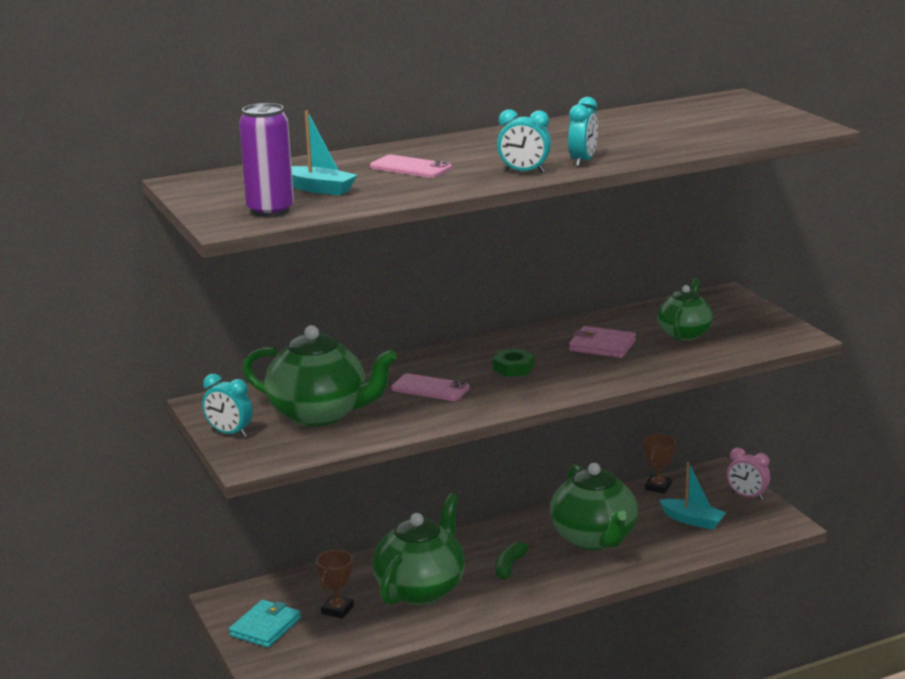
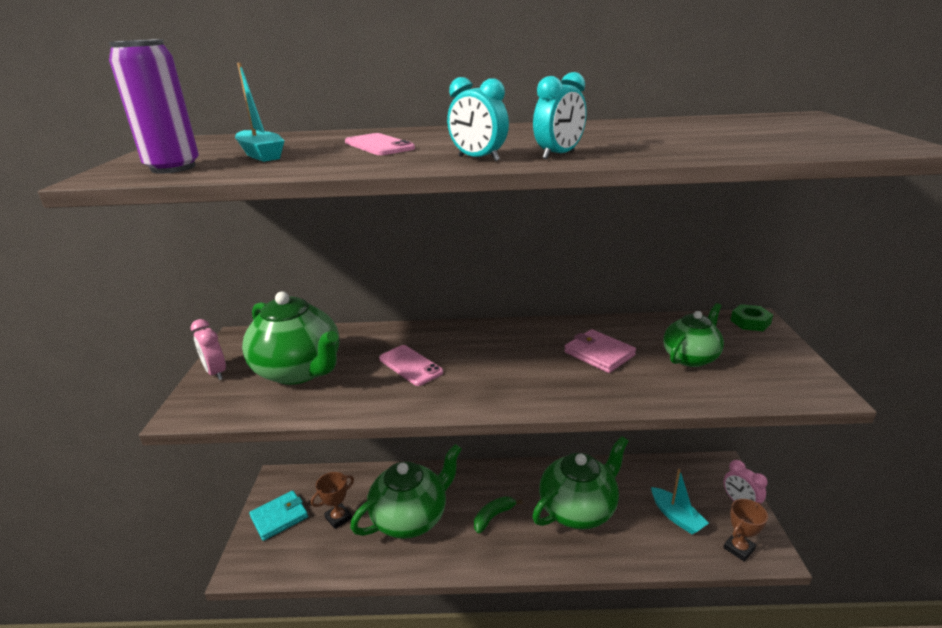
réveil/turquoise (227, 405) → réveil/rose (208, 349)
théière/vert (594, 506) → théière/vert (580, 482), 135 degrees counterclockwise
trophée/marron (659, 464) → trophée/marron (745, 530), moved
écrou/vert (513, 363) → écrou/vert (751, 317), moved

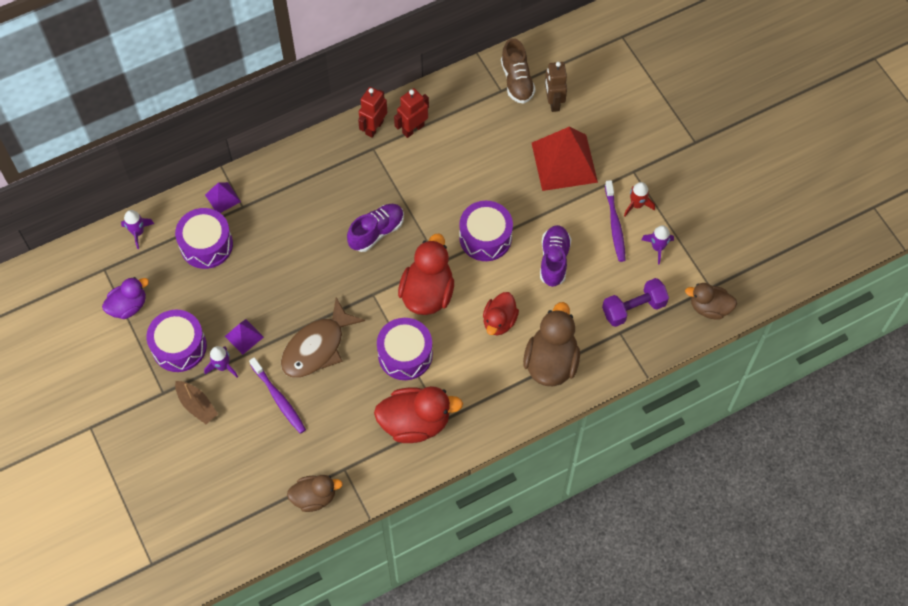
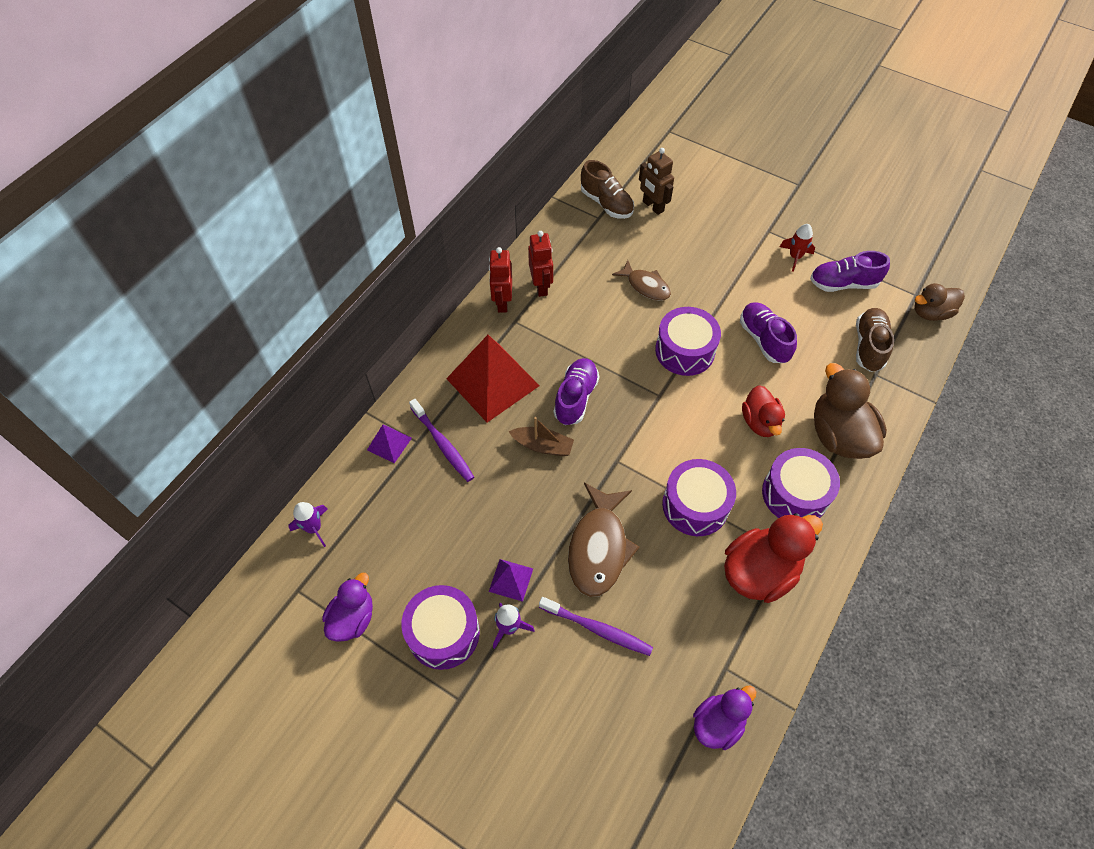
brosse à dents/violet (615, 221) → brosse à dents/violet (441, 440), moved
pyramide/rouge (565, 159) → pyramide/rouge (493, 378), moved
bateau/marron (196, 402) → bateau/marron (541, 436), moved
robot/rouge (411, 113) → robot/rouge (540, 264), 150 degrees clockwise
- → poisson/marron (641, 280)
canard/marron (315, 493) → canard/violet (724, 718)
tambour/violet (204, 238) → tambour/violet (801, 483), moved
fusée/violet (657, 245) → chaussure/violet (850, 271)
haltère/violet (635, 302) → chaussure/marron (875, 340)
canard/rouge (426, 274) → -

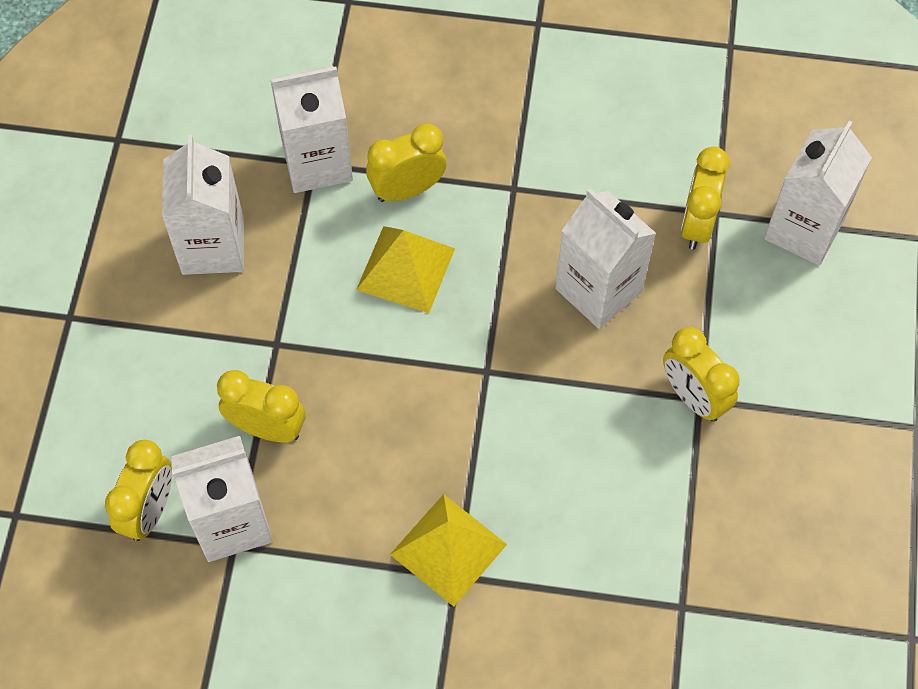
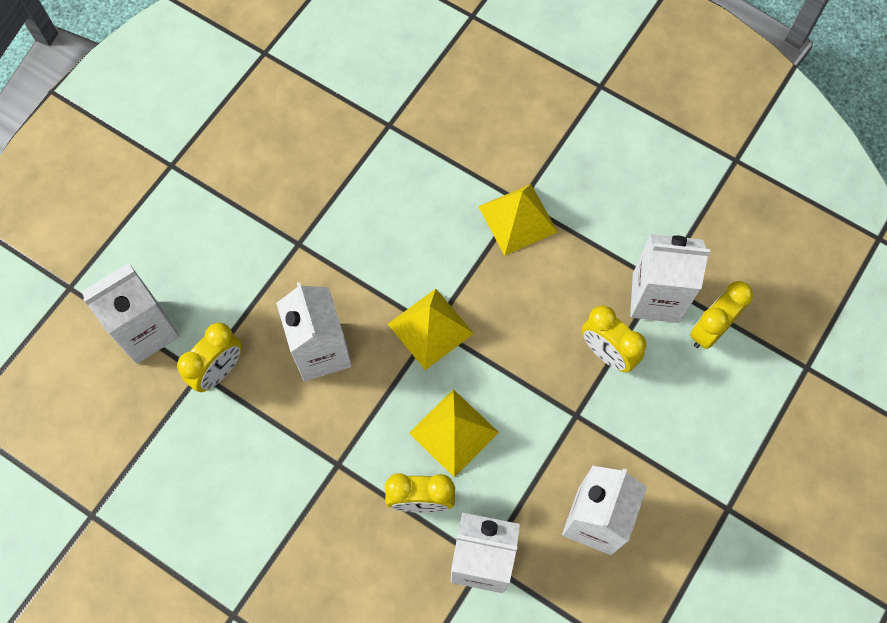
- → pyramide/jaune (431, 329)
réveil/jaune (701, 374) → -

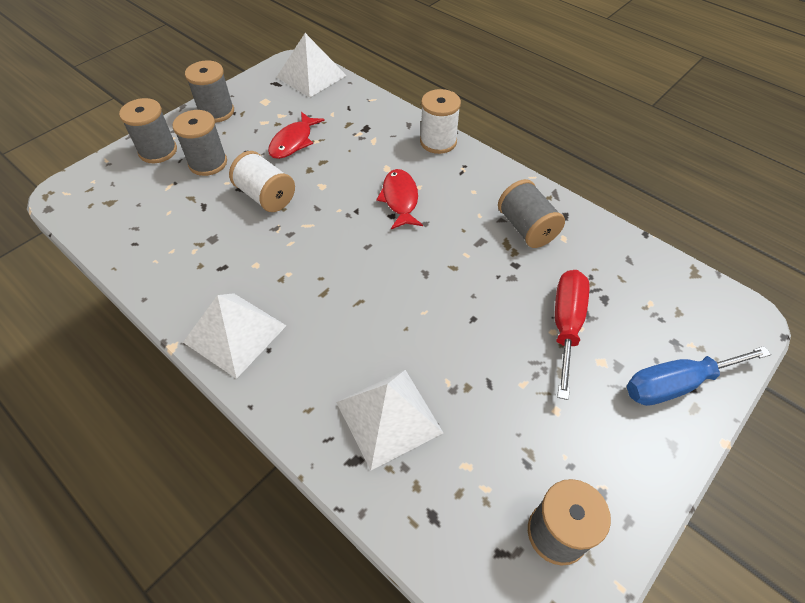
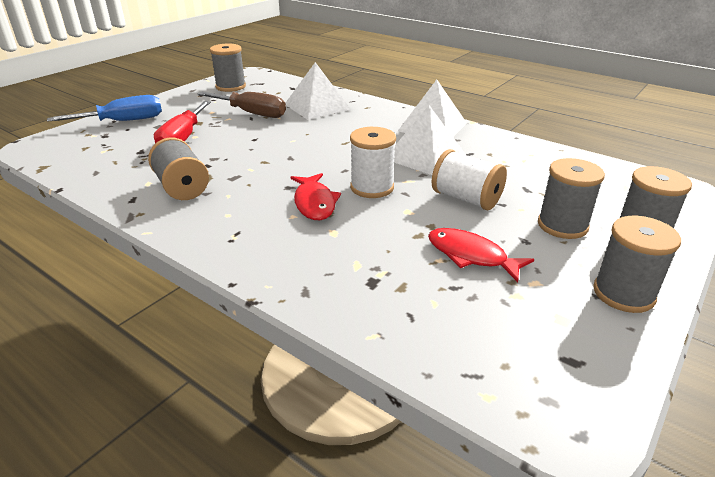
- → tournevis/marron (241, 105)
bobine/blanc (440, 121) → bobine/blanc (373, 162), moved
pyramide/blanc (311, 65) → pyramide/blanc (429, 140), moved
poisson/rouge (296, 135) → poisson/rouge (481, 255), 75 degrees counterclockwise

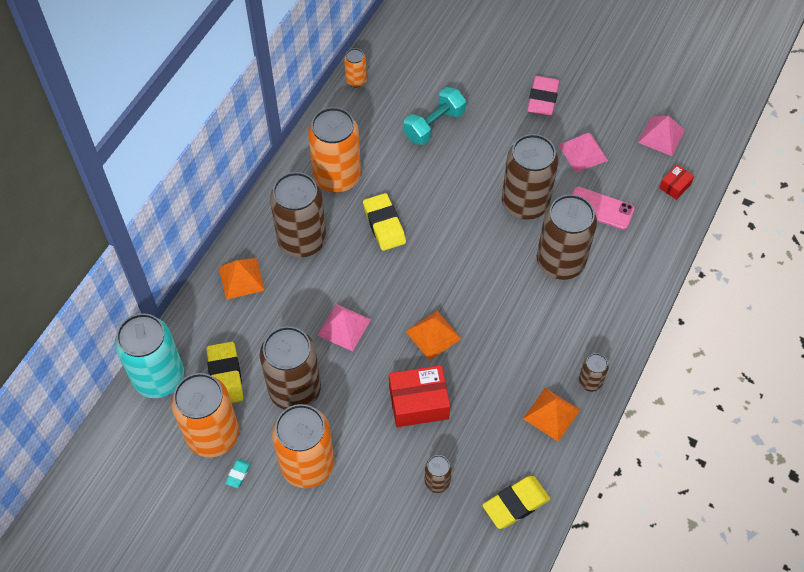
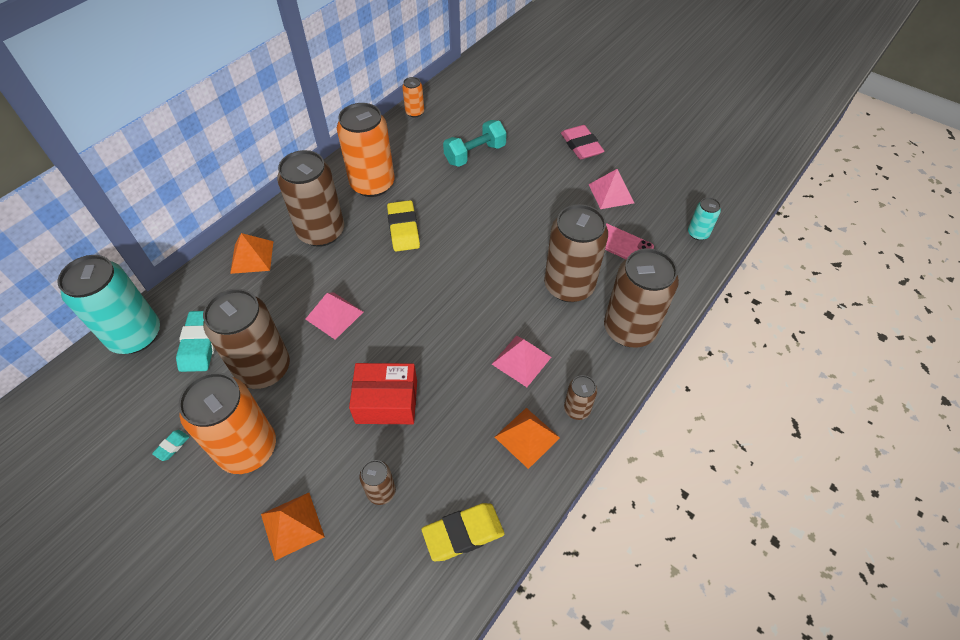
gomme/jaune (224, 372) → gomme/turquoise (195, 341)
pyramide/orange (433, 335) → pyramide/orange (293, 527), moved
pyramide/rose (661, 136) → pyramide/rose (521, 361), moved
gomme/rose (543, 96) → gomme/rose (582, 142), 45 degrees counterclockwise
canette/marron (530, 176) → canette/marron (641, 297), moved
boîte/rouge (676, 182) → canette/turquoise (704, 218)
canette/orange (205, 415) → -

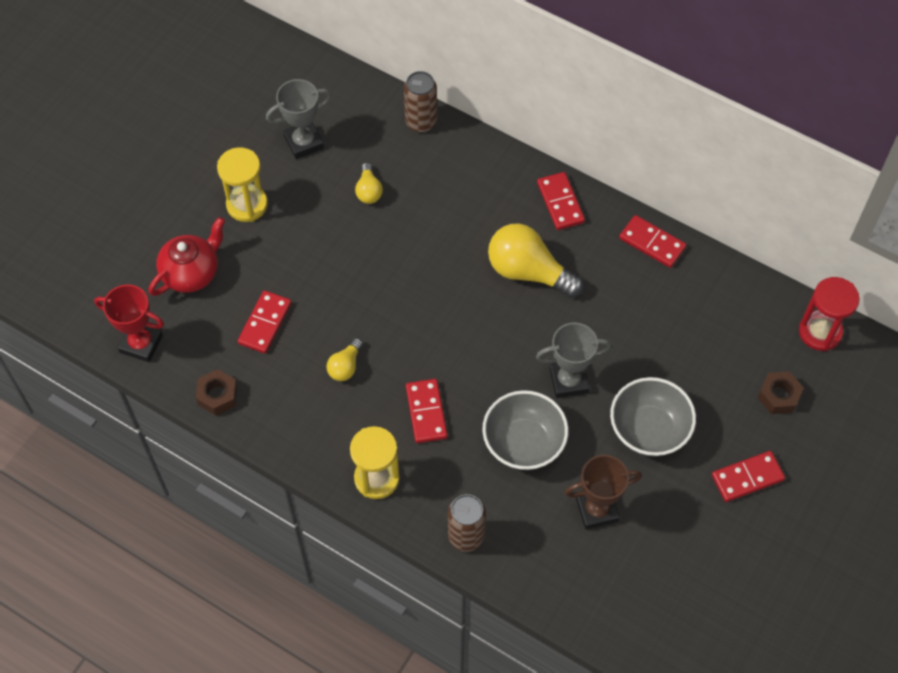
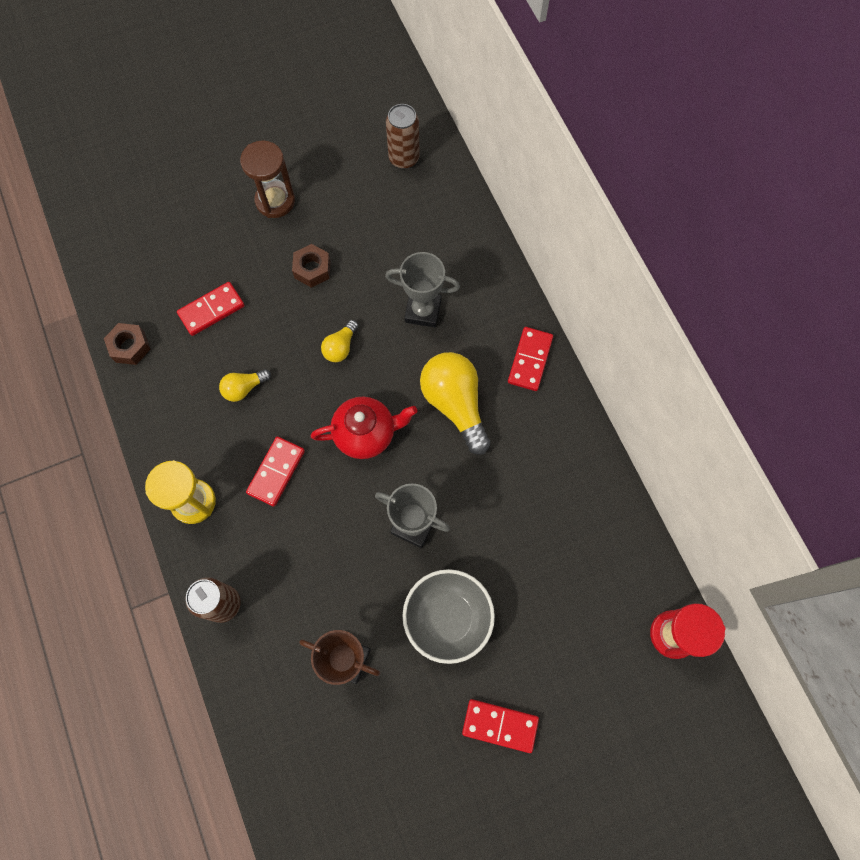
sablier/jaune (242, 184) → sablier/marron (267, 179)
écrou/marron (780, 392) → écrou/marron (311, 266), moved
théière/rouge (186, 256) → théière/rouge (364, 427), moved
ampoule/jaune (369, 183) → ampoule/jaune (339, 341), moved
trophée/gris (298, 119) → trophée/gris (422, 290), moved
canette/marron (420, 102) → canette/marron (403, 136), moved
trophée/rouge (129, 323) → -
bol/gris (525, 430) → -
domino/rouge (652, 241) → -

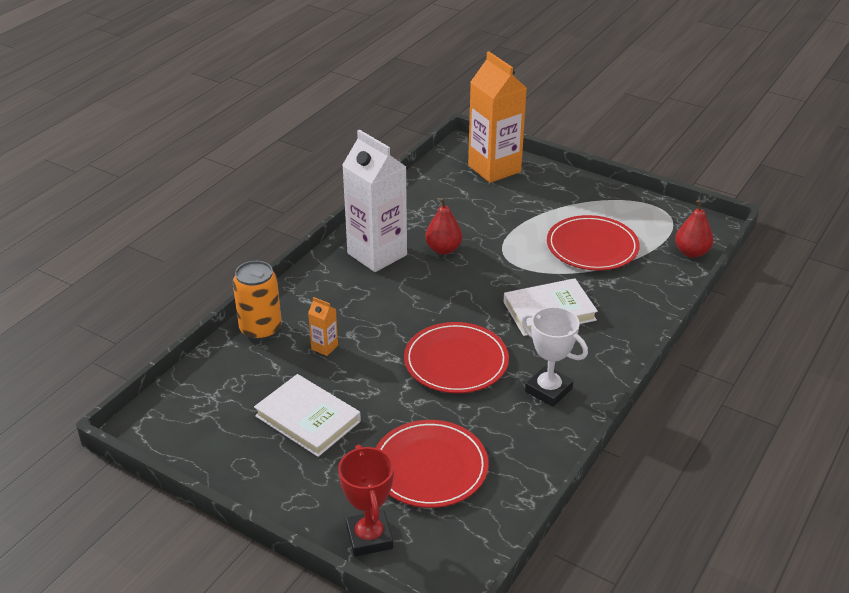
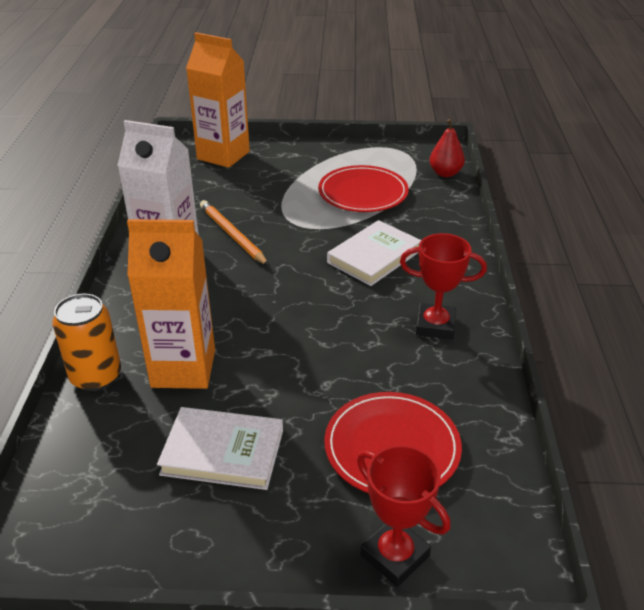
brique de lait/orange (323, 326) → brique de lait/orange (171, 304), x2.44
poire/rouge (443, 226) → crayon/orange (234, 233)
trophée/blanc (554, 357) → trophée/rouge (443, 286)
assiette/rouge (456, 357) → -

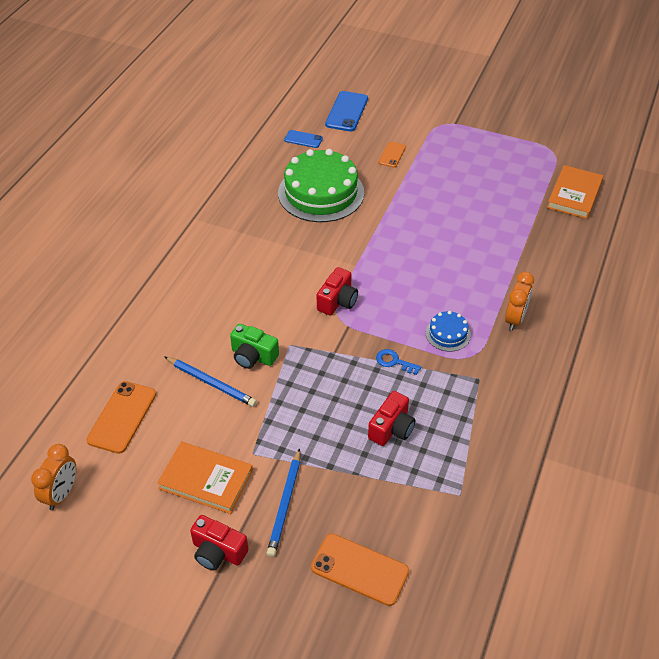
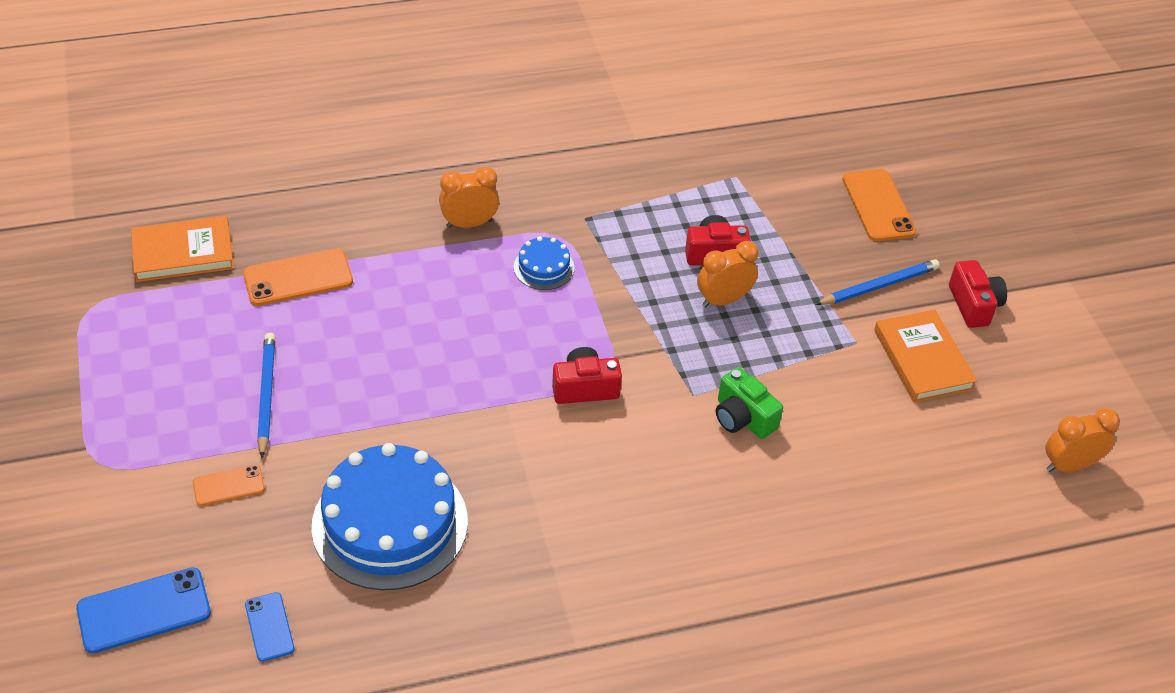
téléphone/orange (121, 417) → téléphone/orange (298, 277), moved
crayon/bleu (211, 382) → crayon/bleu (266, 395), moved
gâteau/vert (321, 185) → gâteau/bleu (390, 516)
- → réveil/orange (728, 274)
appareil photo/vert (254, 346) → appareil photo/vert (749, 403), 150 degrees clockwise
clé/bleu (398, 362) → -

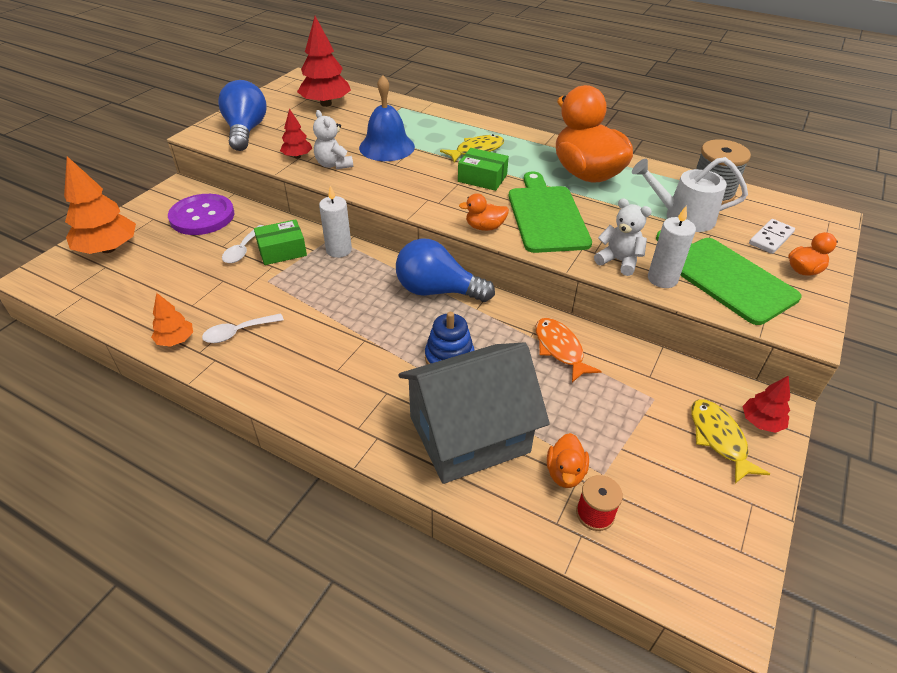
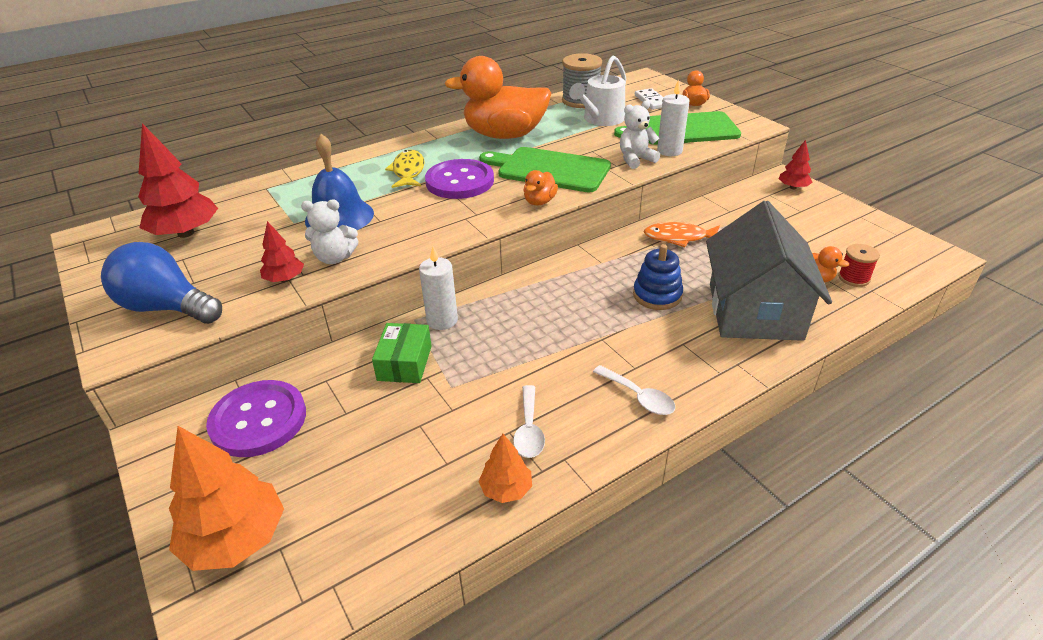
boîte/vert (483, 169) → bouton/violet (459, 179)
cuillère/blanc (243, 244) → cuillère/blanc (634, 390), moved
ampoule/bleu (445, 270) → -
poisson/jaune (730, 441) → -

